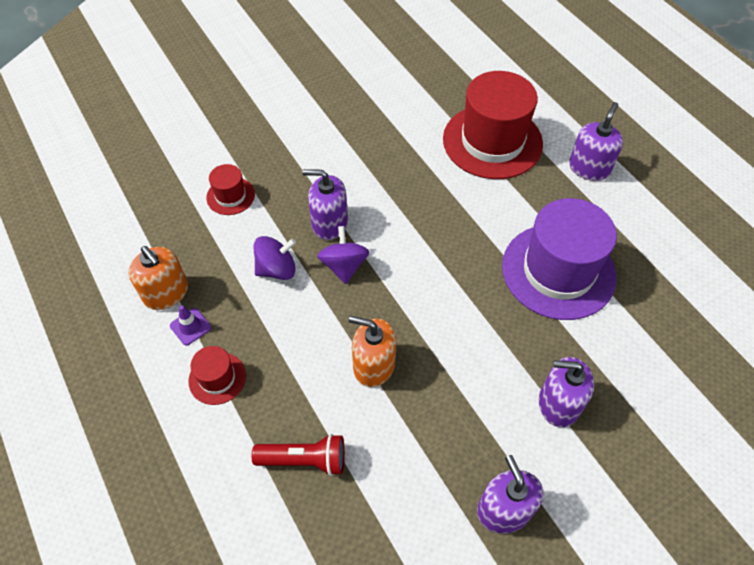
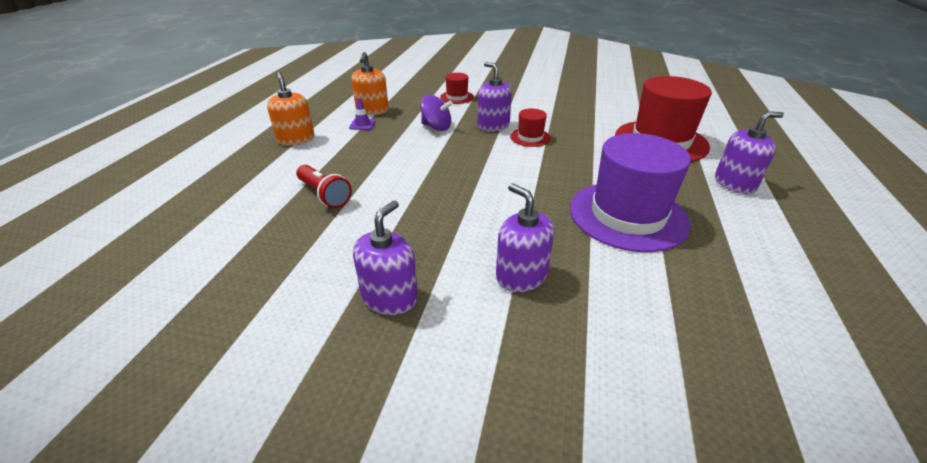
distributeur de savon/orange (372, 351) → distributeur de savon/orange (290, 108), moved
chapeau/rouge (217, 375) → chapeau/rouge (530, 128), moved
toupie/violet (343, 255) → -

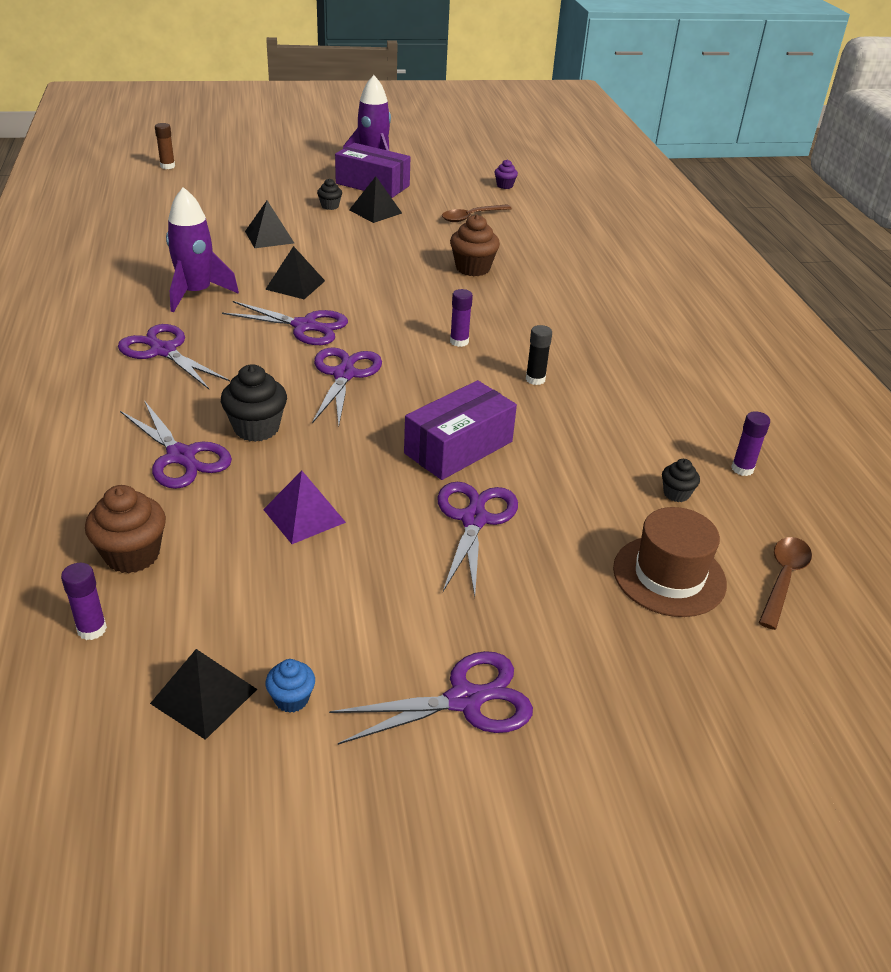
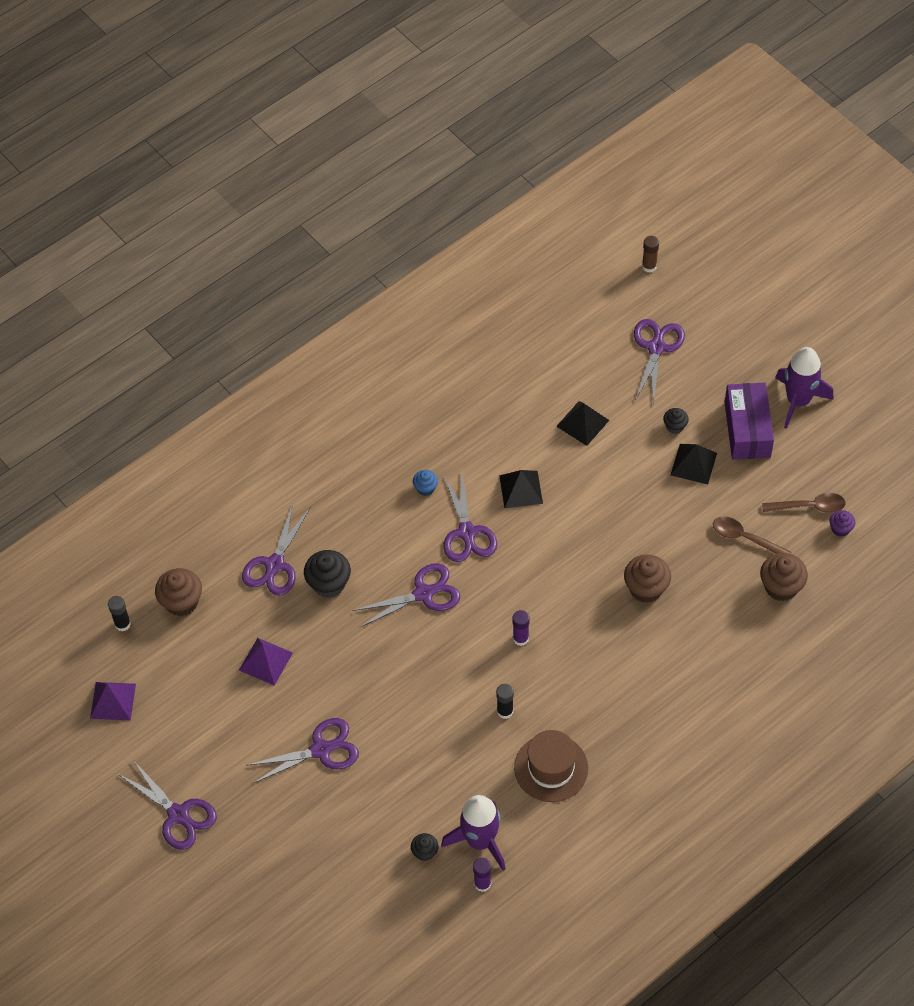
pyramide/noir (203, 694) → pyramide/violet (113, 701)
bâton de colle/violet (84, 601) → bâton de colle/noir (119, 613)
muffin/bleu (290, 686) → muffin/bleu (425, 483), moved
fusée/violet (202, 249) → fusée/violet (473, 833), moved
chapeau/marron (670, 562) → chapeau/marron (551, 766), moved
ciseaux/violet (174, 356) → ciseaux/violet (659, 361), moved
- → muffin/marron (784, 577)
cuillère/marron (785, 583) → cuillère/marron (804, 503), moved
boîte/violet (460, 430) → -

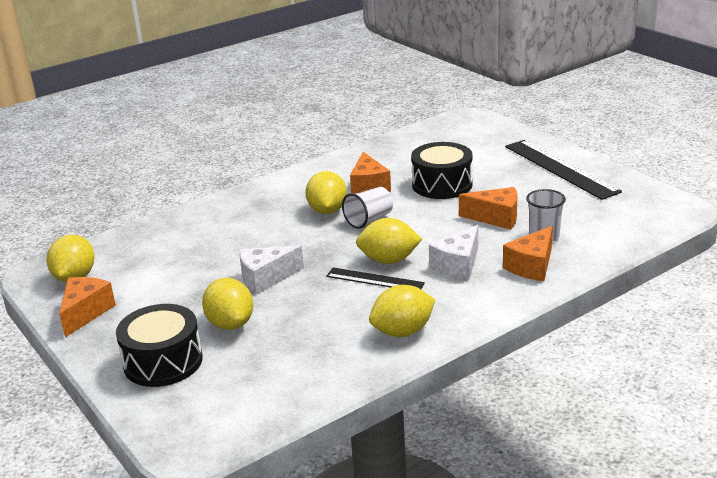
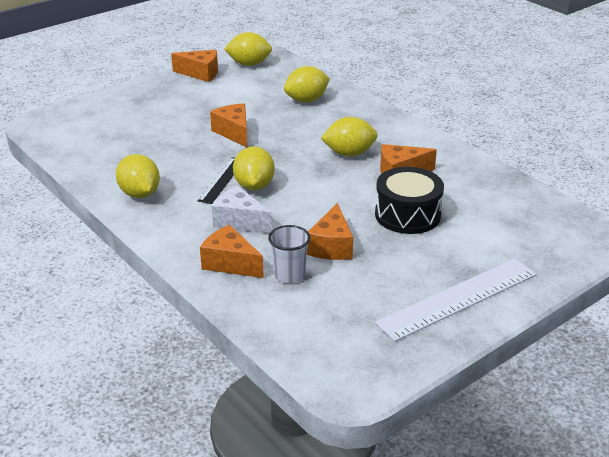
fromage/blanc (271, 269) → fromage/orange (228, 125)
citron/jaune (227, 304) → citron/jaune (307, 84), moved
règle/noir (563, 170) → règle/blanc (455, 300)
tambour/noir (159, 345) → -
gobelet/blanc (367, 208) → -

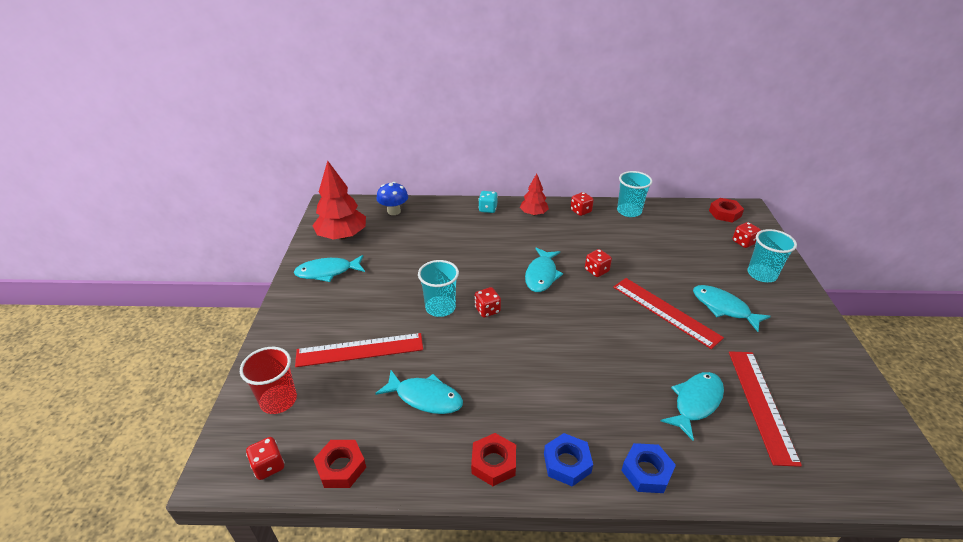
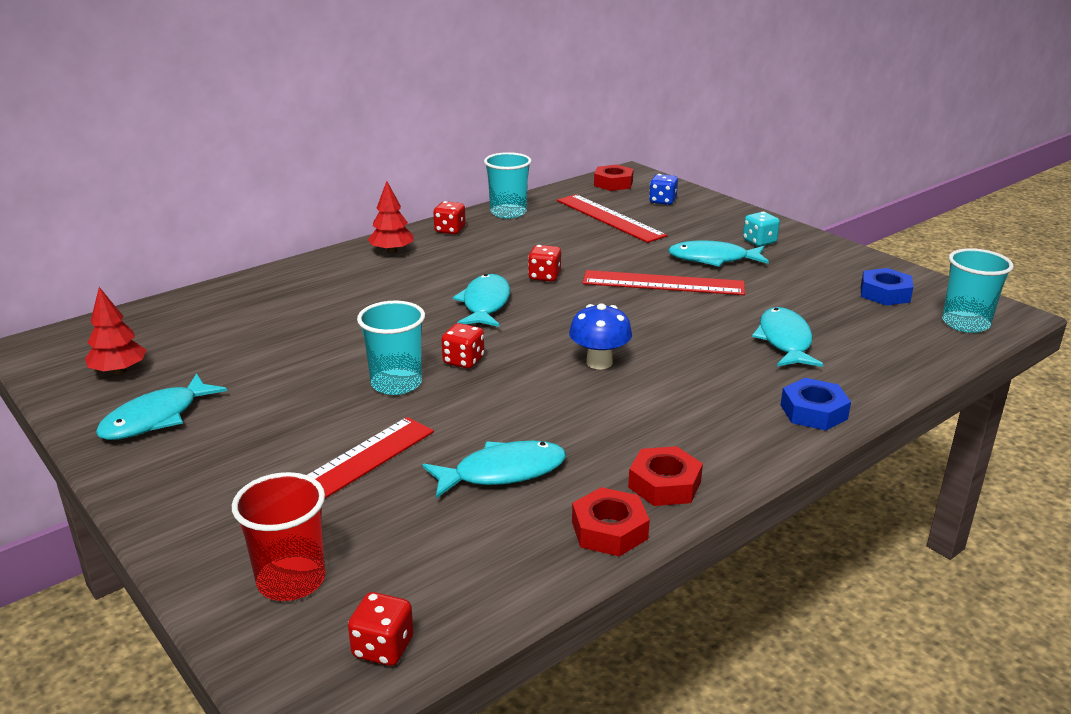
arbre/rouge (339, 200) → arbre/rouge (115, 331), x0.58
poisson/turquoise (544, 270) → poisson/turquoise (481, 300), 150 degrees counterclockwise
règle/rouge (765, 409) → règle/rouge (612, 218), moved
champignon/bleu (392, 198) → champignon/bleu (600, 336), moved
écrou/rouge (339, 464) → écrou/rouge (611, 522), moved
dé/rouge (747, 235) → dé/bleu (663, 189)
dé/turquoise (488, 202) → dé/turquoise (761, 229), moved
écrou/bleu (568, 460) → écrou/bleu (887, 287), moved
gobelet/turquoise (772, 255) → gobelet/turquoise (978, 290), moved

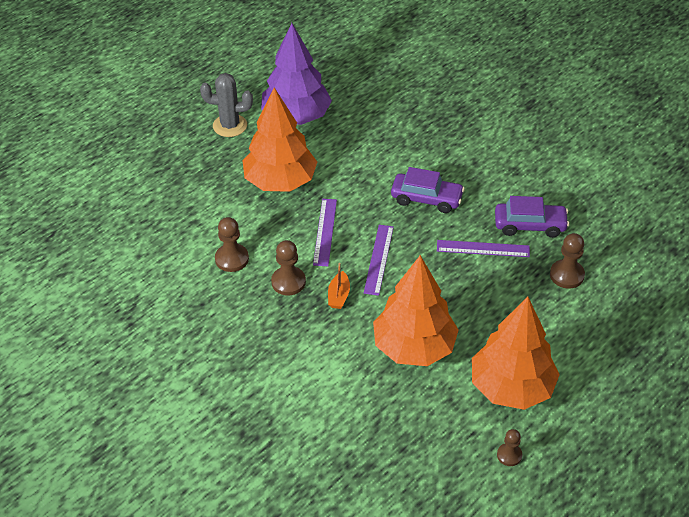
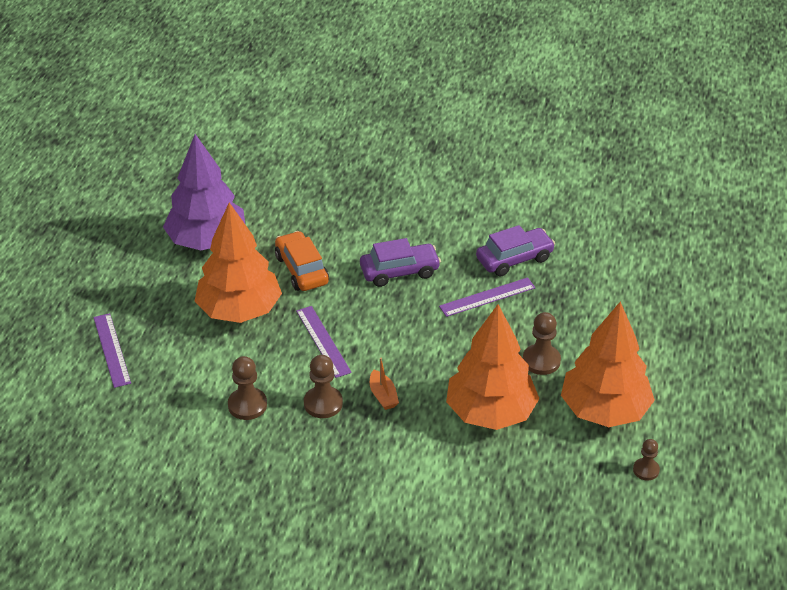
règle/violet (379, 260) → règle/violet (112, 350), moved
- → voiture/orange (302, 261)
pion/marron (567, 261) → pion/marron (542, 343), moved
cactus/gris (226, 105) → -

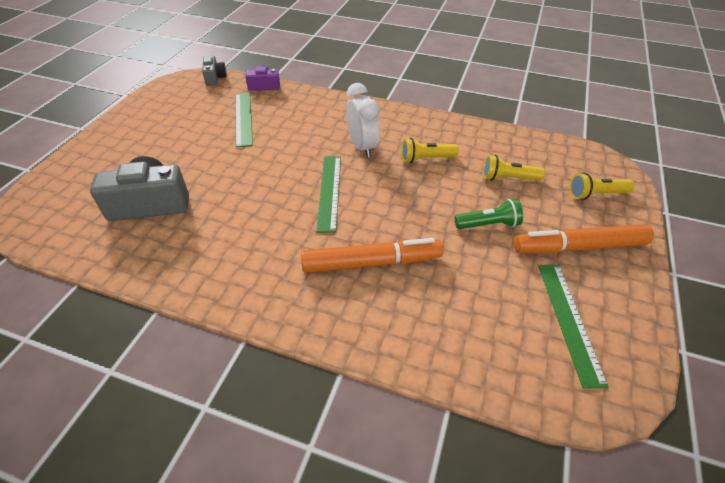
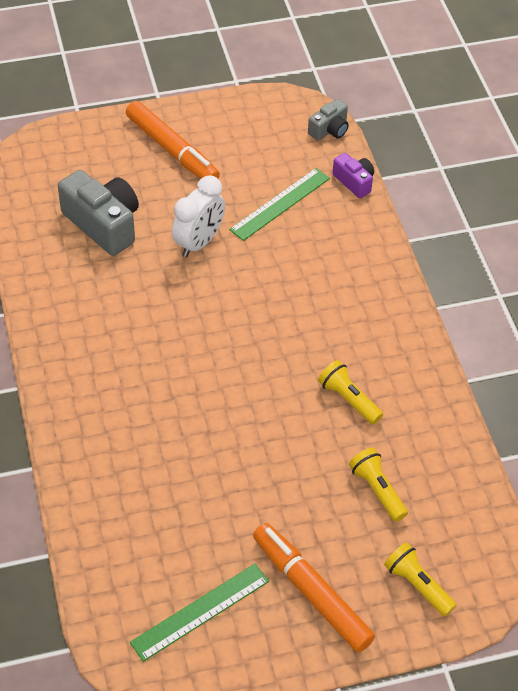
feutre/orange (372, 255) → feutre/orange (173, 140), moved
réveil/blanc (363, 120) → réveil/blanc (198, 216), moved
règle/vert (328, 194) → -
lampe de poche/vert (489, 214) → -

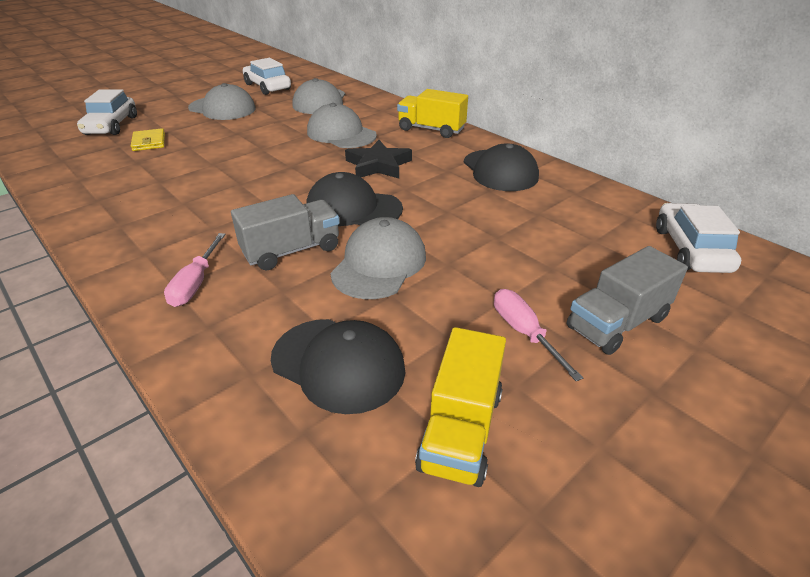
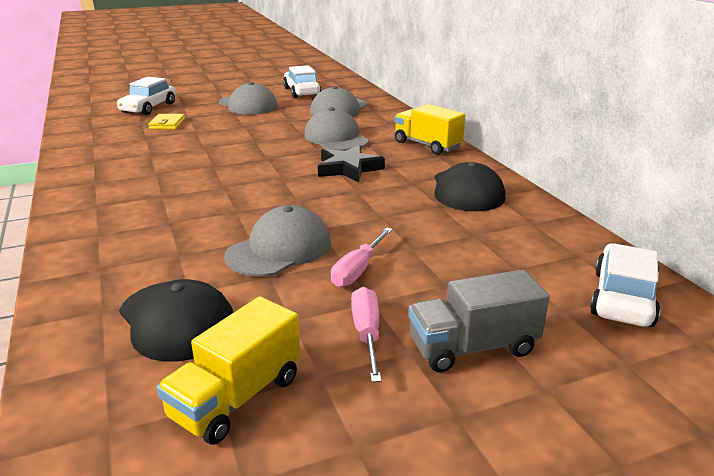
tournevis/rose (195, 270) → tournevis/rose (362, 257), moved
camion/gris (285, 232) → -
casquette/noir (355, 199) → -

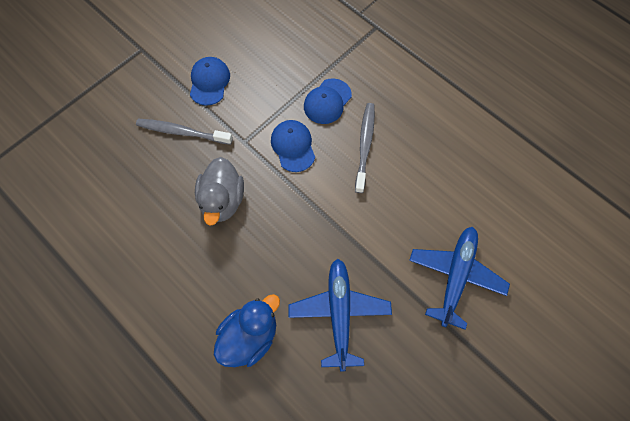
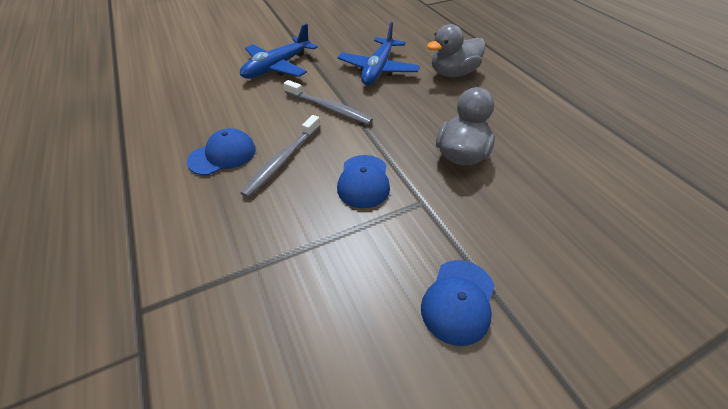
casquette/bleu (328, 101) → casquette/bleu (221, 151), moved
brosse à dents/gris (184, 132) → brosse à dents/gris (328, 102), moved
canard/bleu (247, 330) → canard/gris (456, 50)

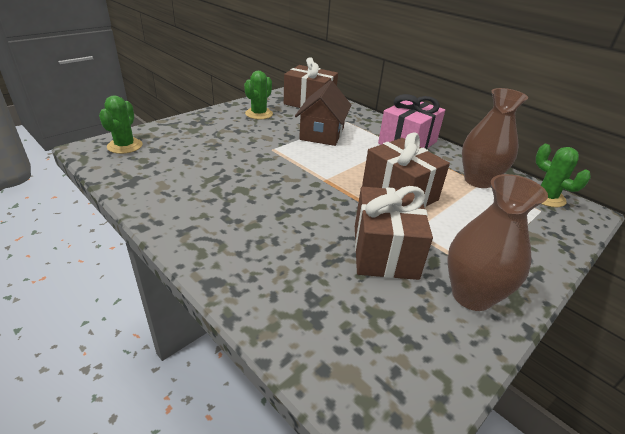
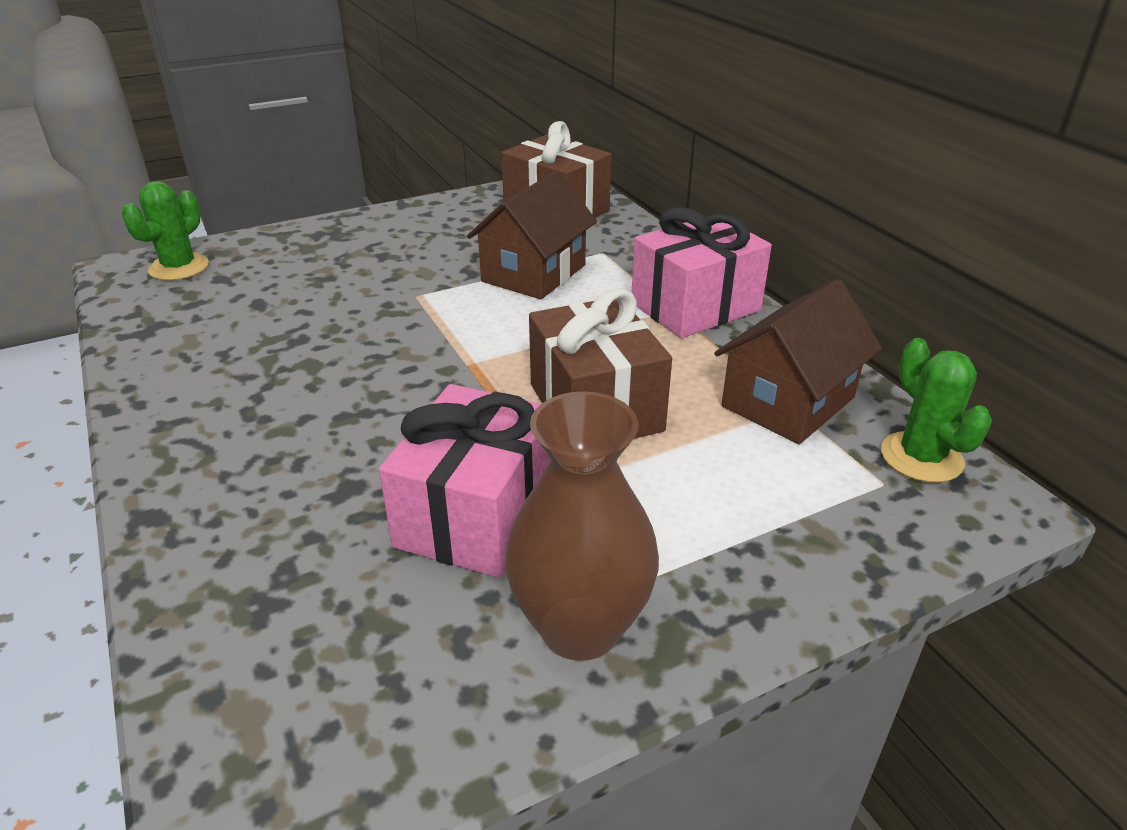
cadeau/marron (394, 233) → cadeau/rose (464, 481)
vase/marron (495, 138) → maison/marron (798, 361)
cactus/vert (258, 95) → -

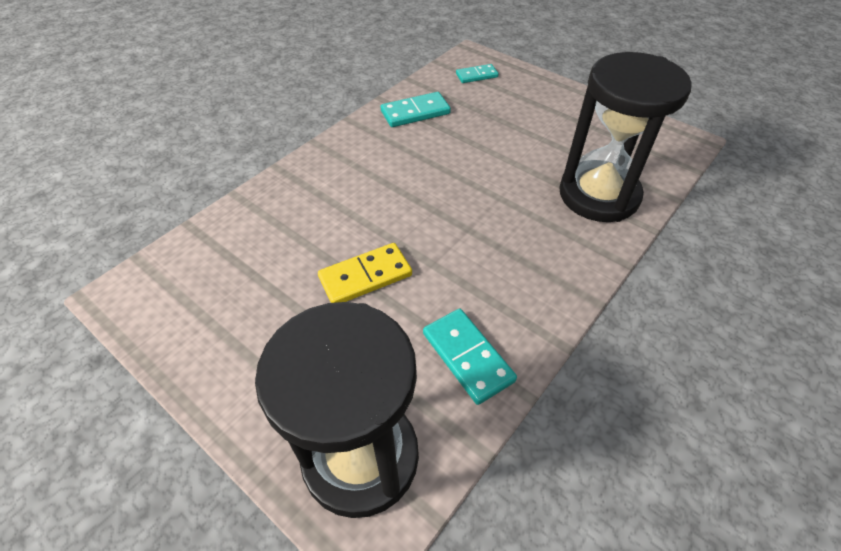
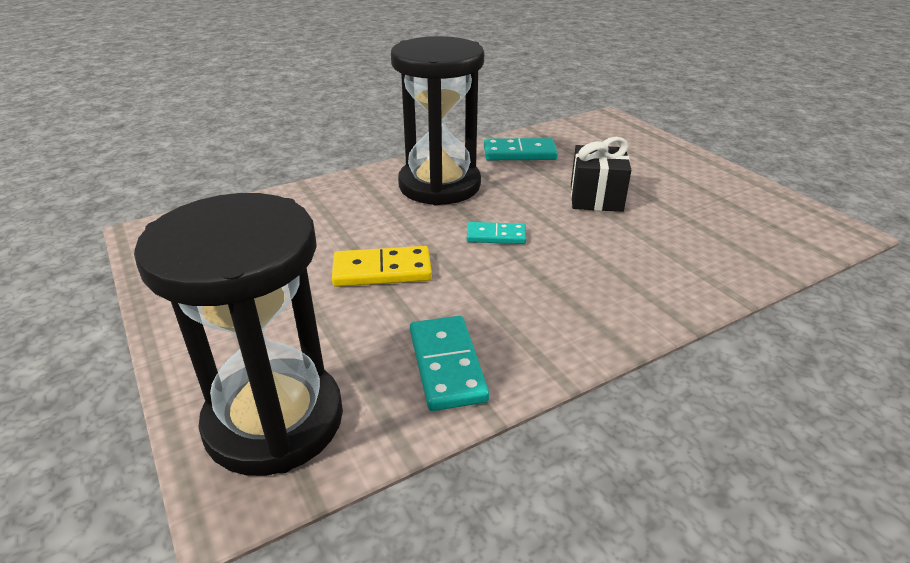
sablier/noir (625, 137) → sablier/noir (437, 121), moved
domino/turquoise (477, 73) → domino/turquoise (496, 233), moved
- → cadeau/noir (601, 174)

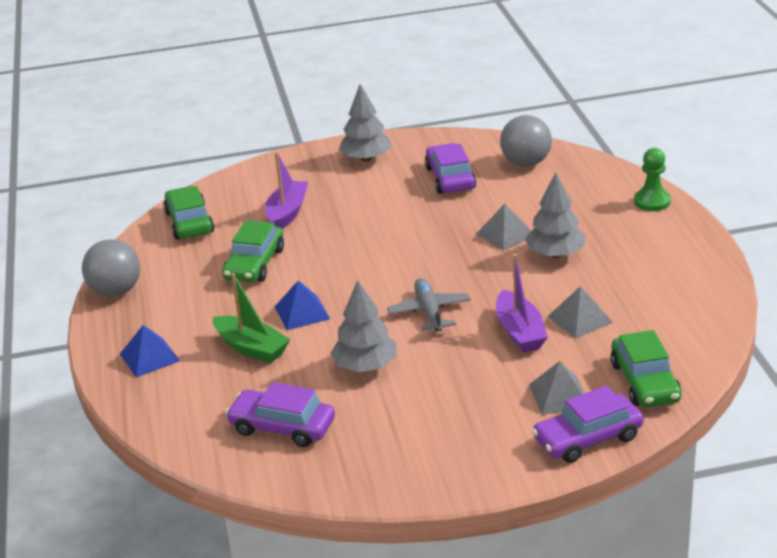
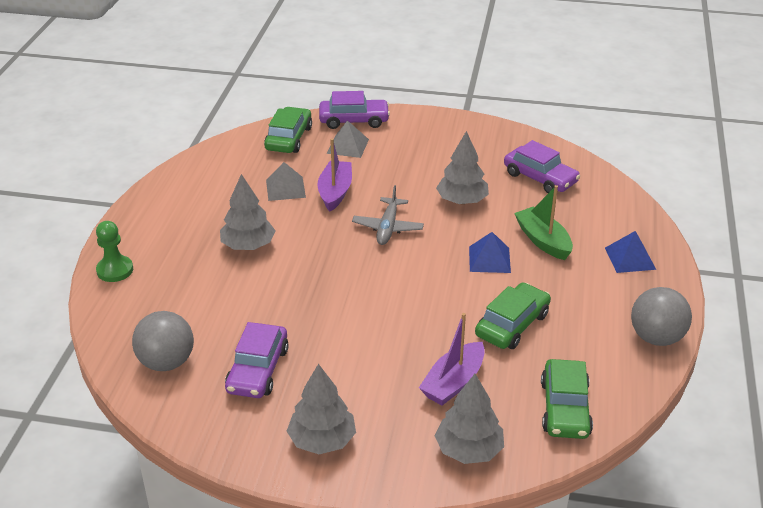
- → arbre/gris (469, 419)
pyramide/gris (503, 227) → -

